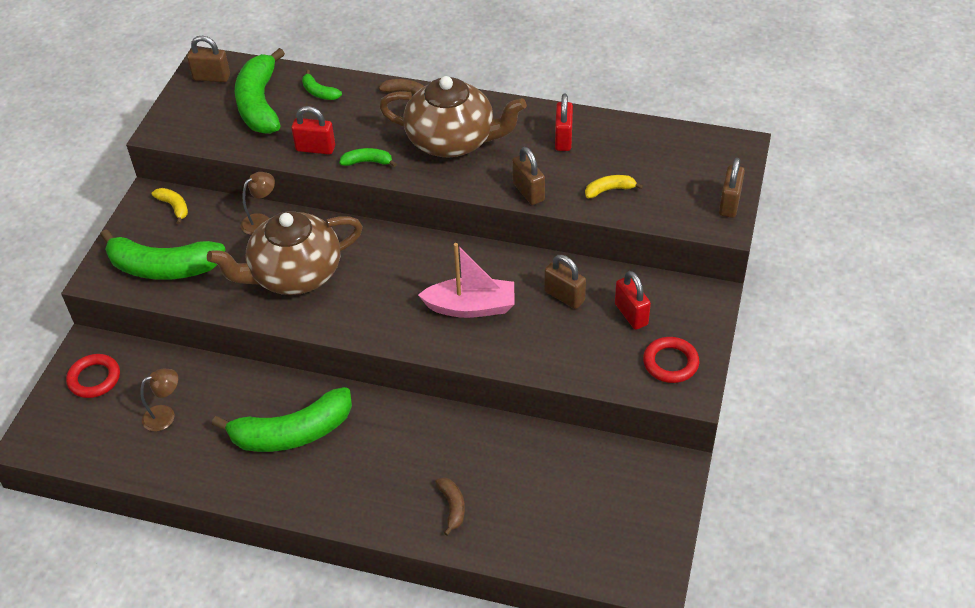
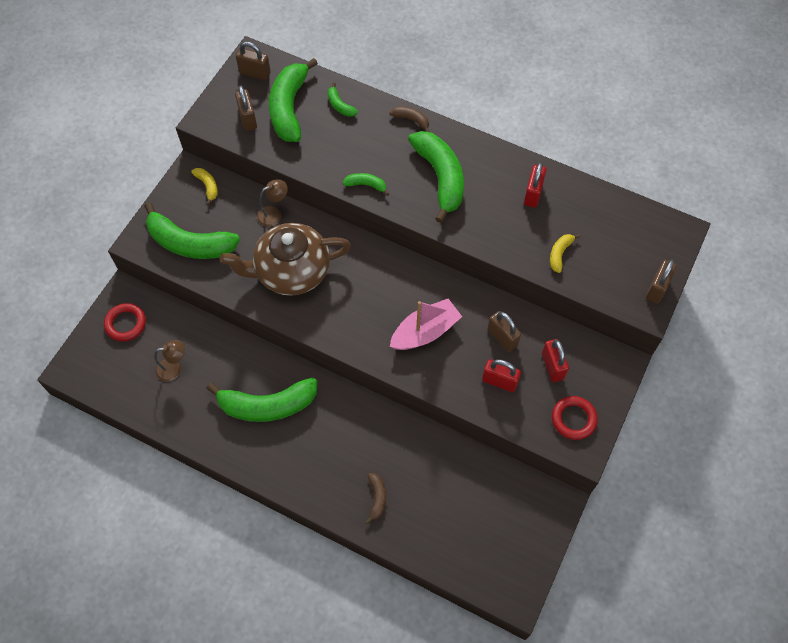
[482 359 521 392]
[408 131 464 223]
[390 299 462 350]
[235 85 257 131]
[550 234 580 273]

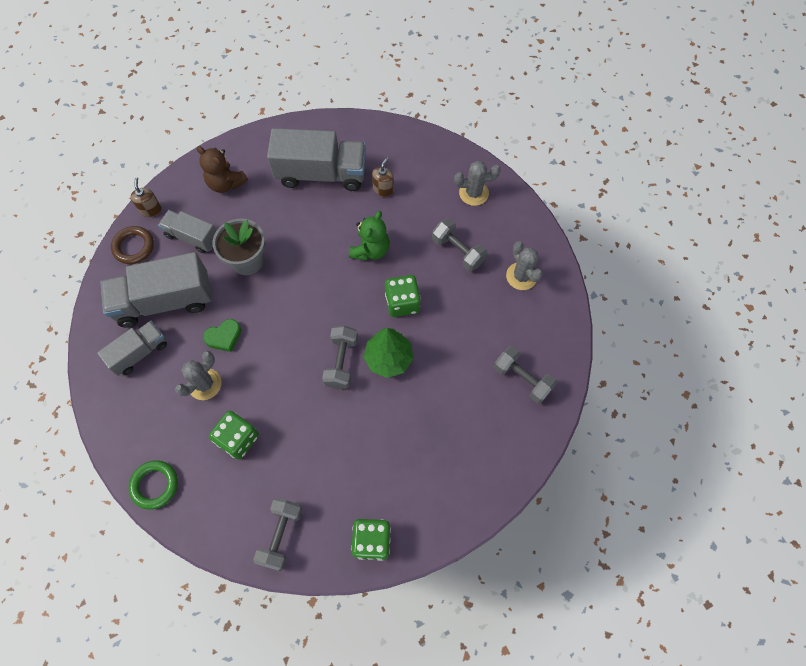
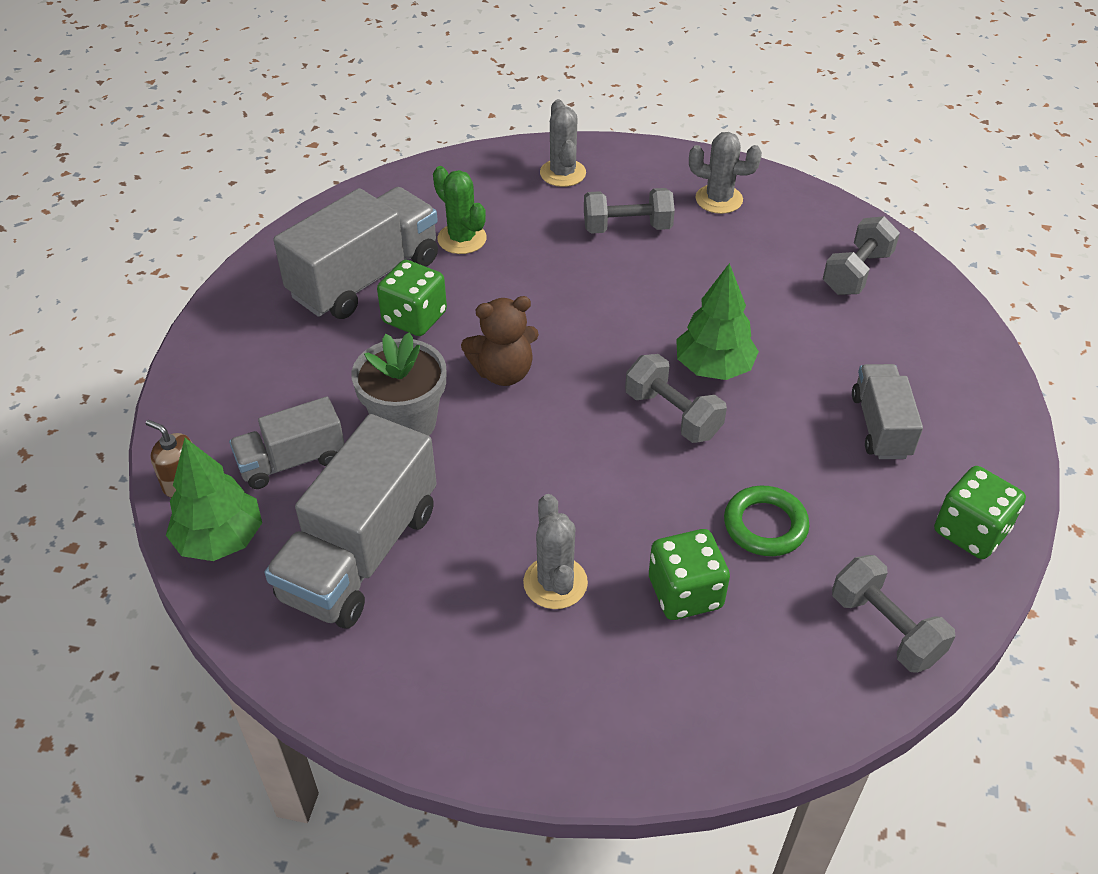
[852 364 923 459]
[166 438 262 561]
[724 485 809 556]
[461 296 539 386]
[203 319 241 352] (first image)
[349 211 390 261] (first image)
[433 166 487 254]
[377 260 447 336]
[540 99 586 187]
[823 216 900 295]

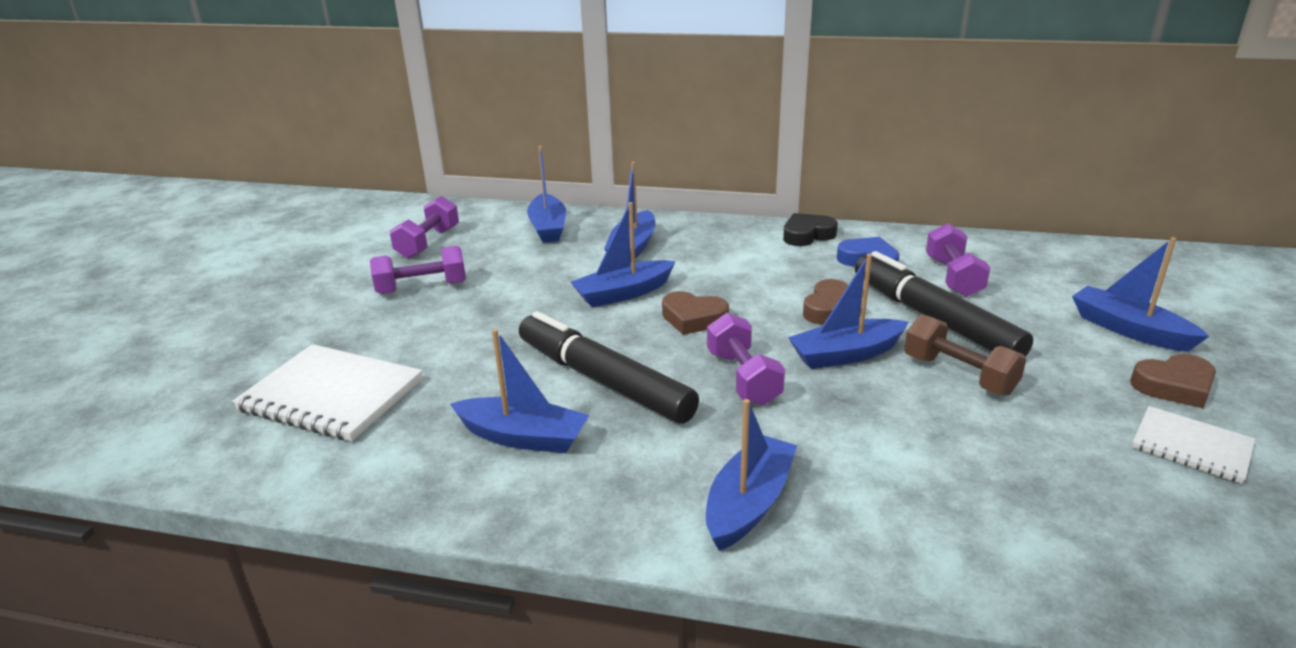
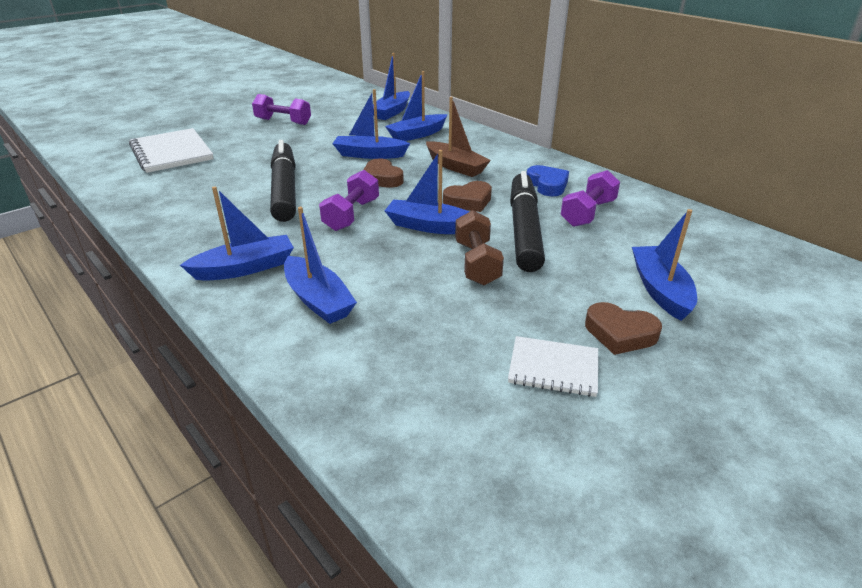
[390 196 459 259] (first image)
[284 207 357 324]
[783 213 838 246] (first image)
[508 336 598 397]
[426 97 491 177]

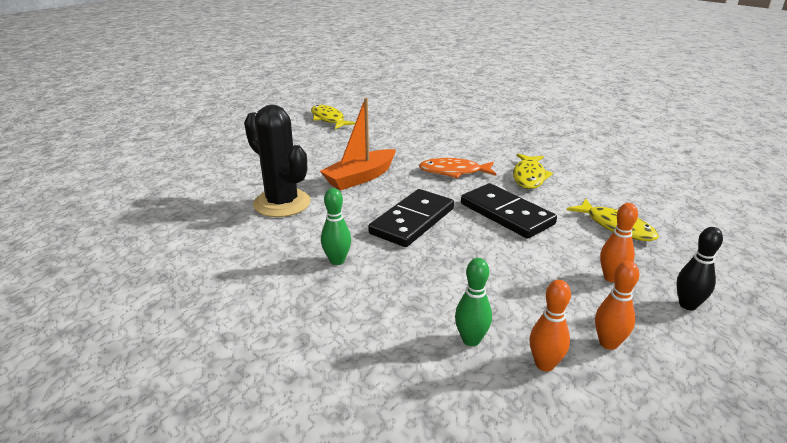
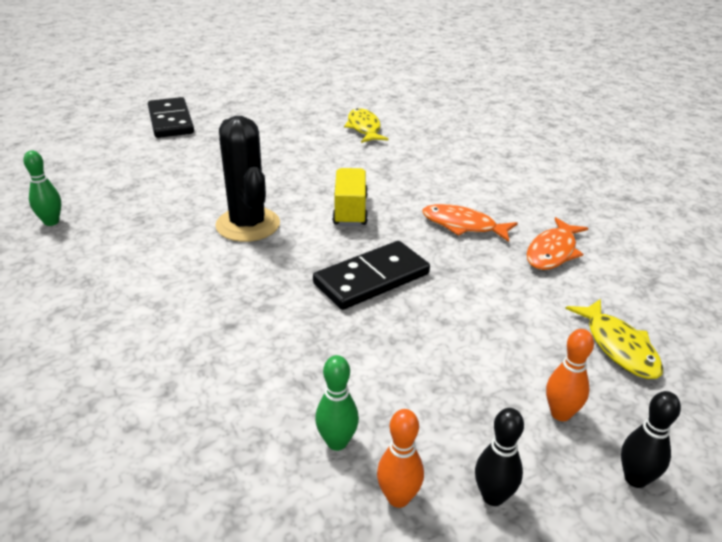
[332 168 368 226]
[23 151 61 226]
[148 97 194 138]
[527 217 588 270]
[475 408 524 506]

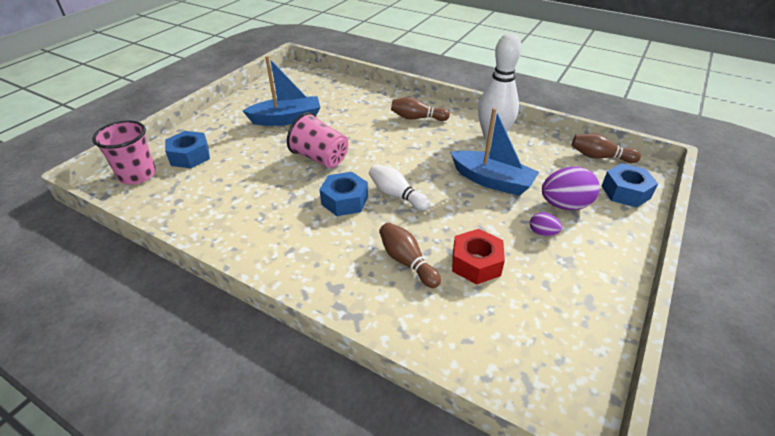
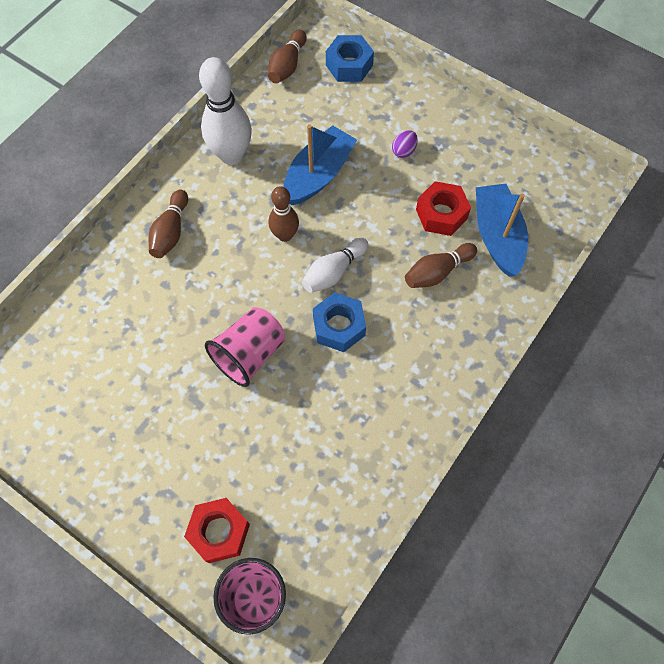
[184 498 250 563]
[476 183 528 277]
[542 167 600 210] (first image)
[268 186 299 242]

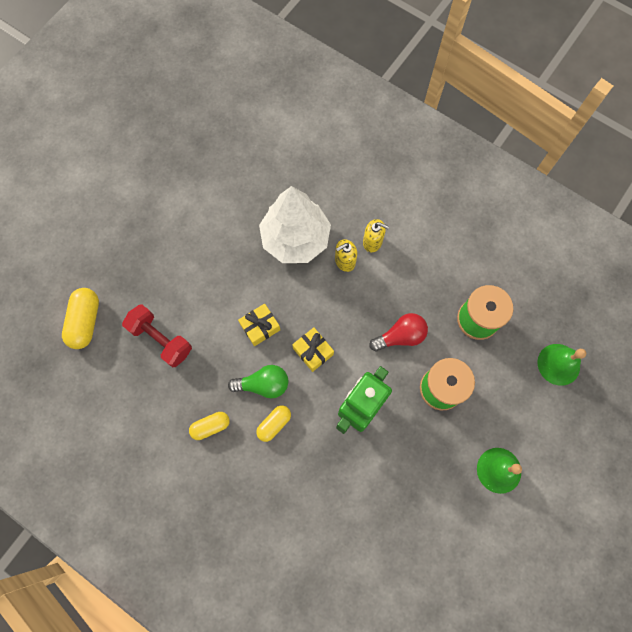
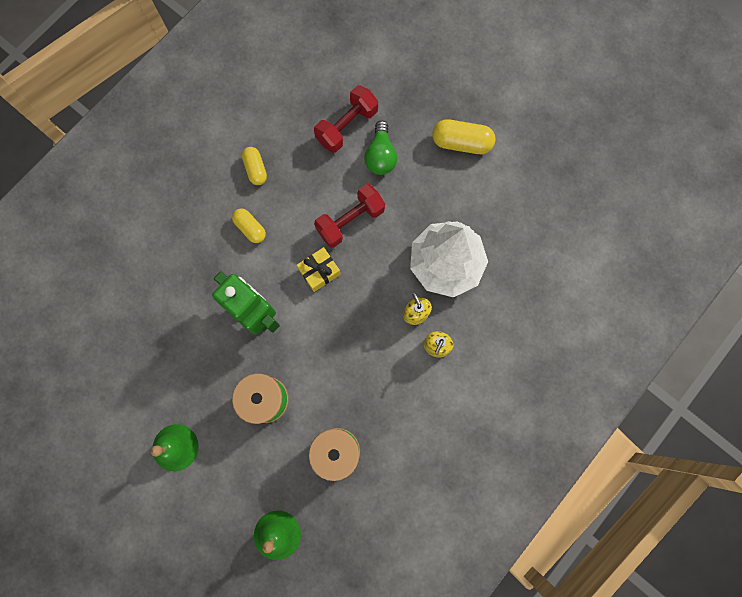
[432 119 496 154]
[364 121 397 175]
[314 184 385 248]
[369 313 428 351] (first image)

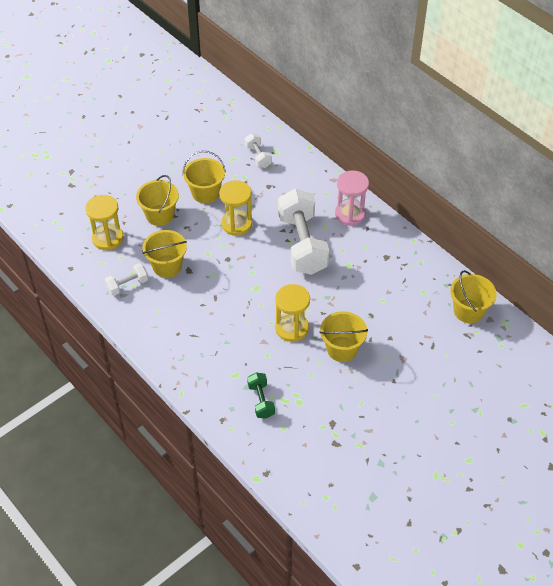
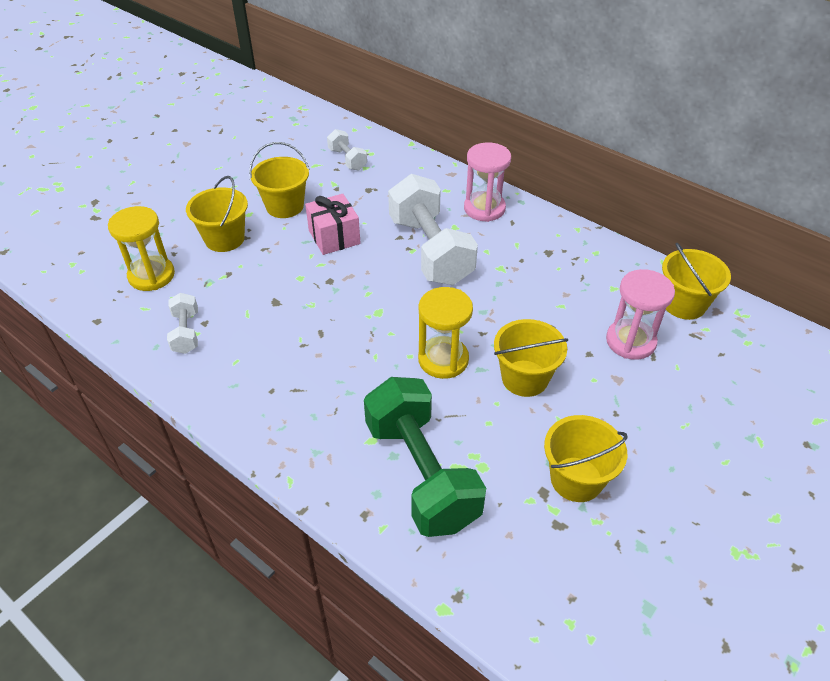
[167 293 198 354]
[544 415 627 502]
[305 194 361 255]
[364 377 486 537]
[606 269 675 360]

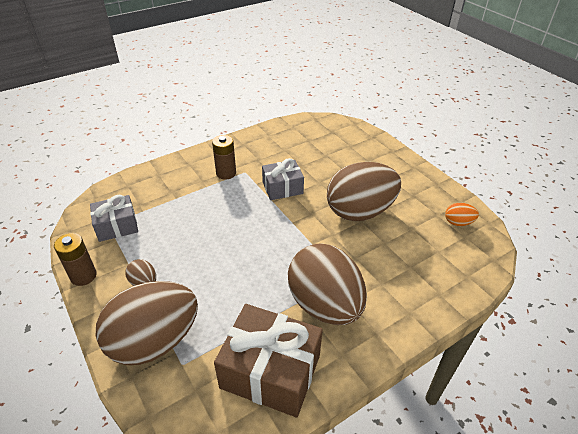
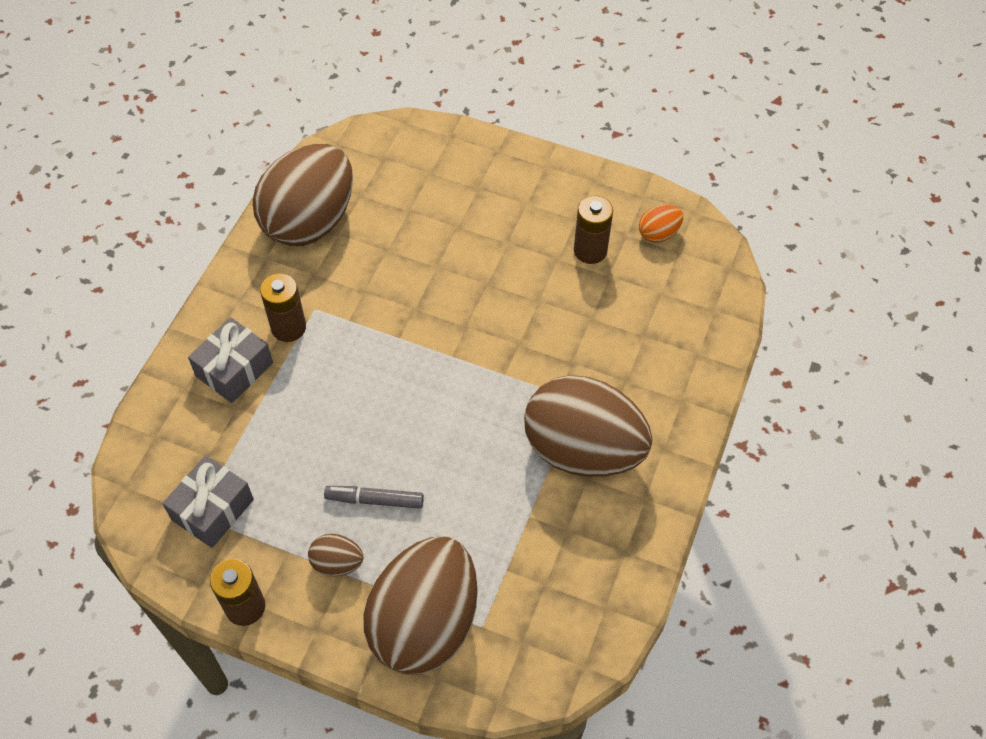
[214 304 323 417] (first image)
[188 317 273 403]
[253 144 353 246]
[324 486 424 509]
[574 196 613 264]

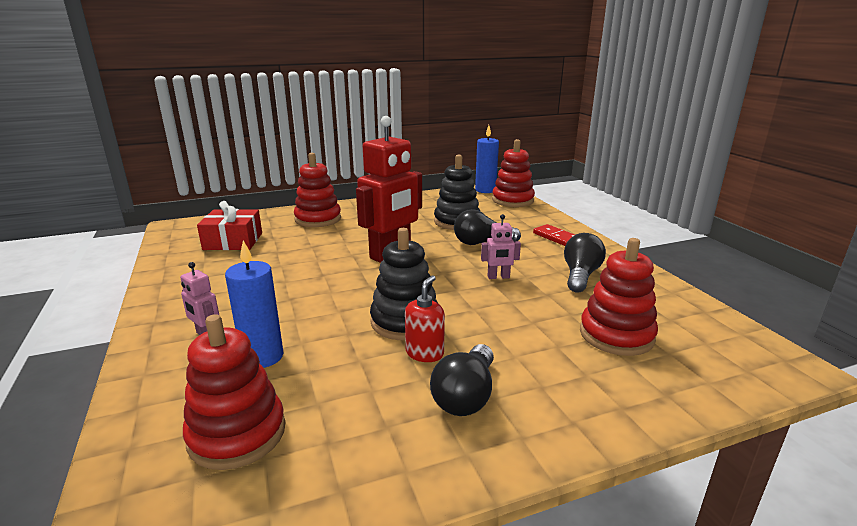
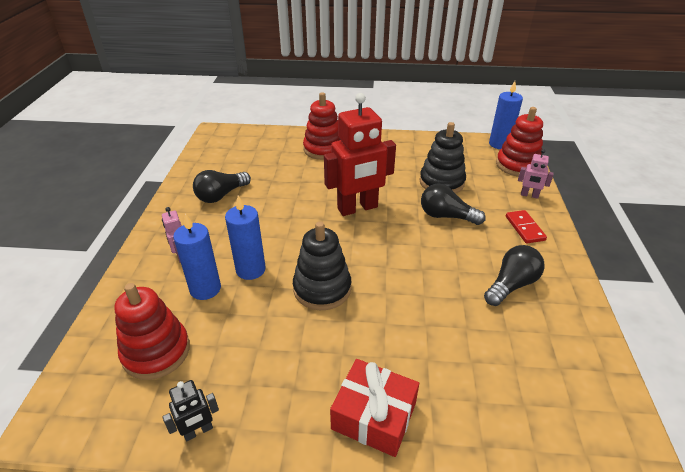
[330 359 419 457]
[405 275 445 362] (first image)
[193 170 251 203]
[518 149 554 199]
[580 238 658 356] (first image)
[162 380 219 441]
[225 196 266 280]

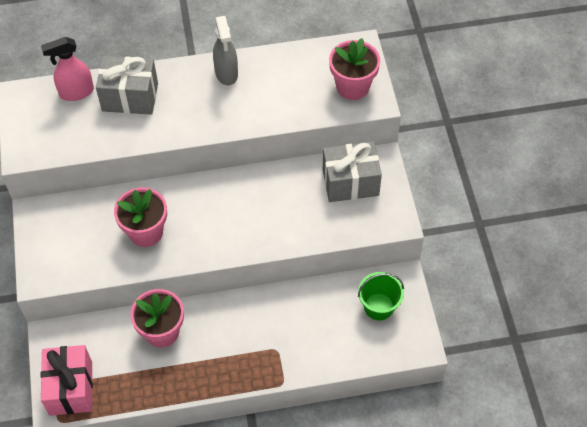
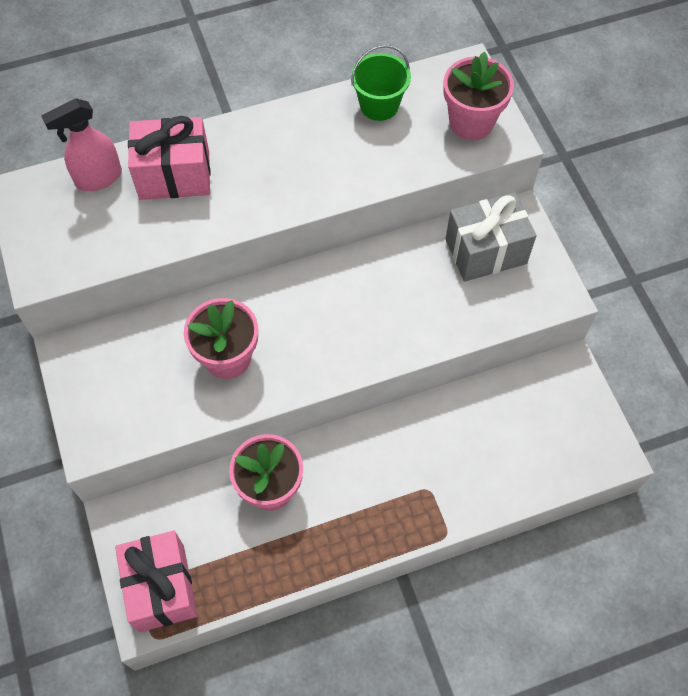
[128 116 211 200]
[213 16 238 85] (first image)
[351 45 411 121]

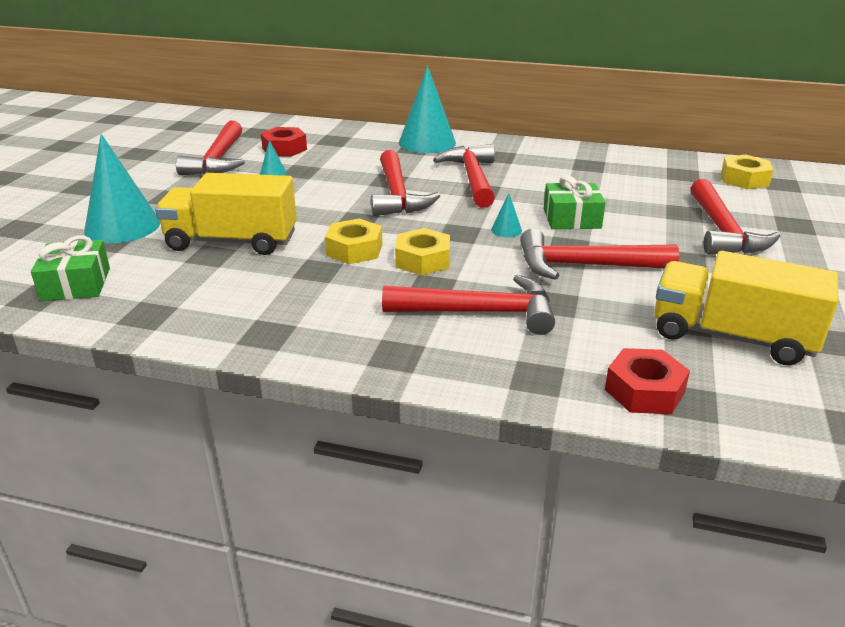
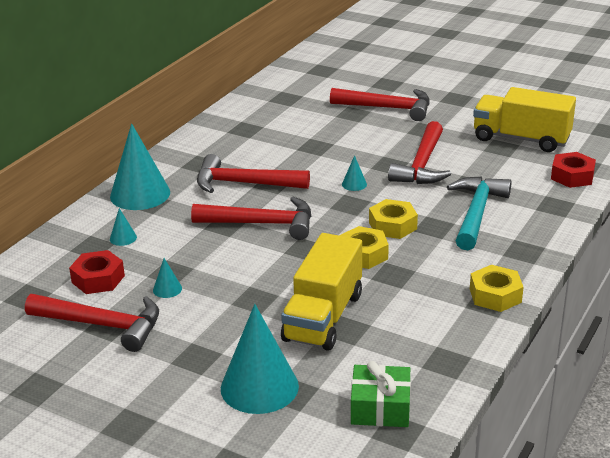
[447 177 512 250]
[544 175 606 229] (first image)
[473 87 576 152]
[470 265 524 312]
[110 208 137 246]

